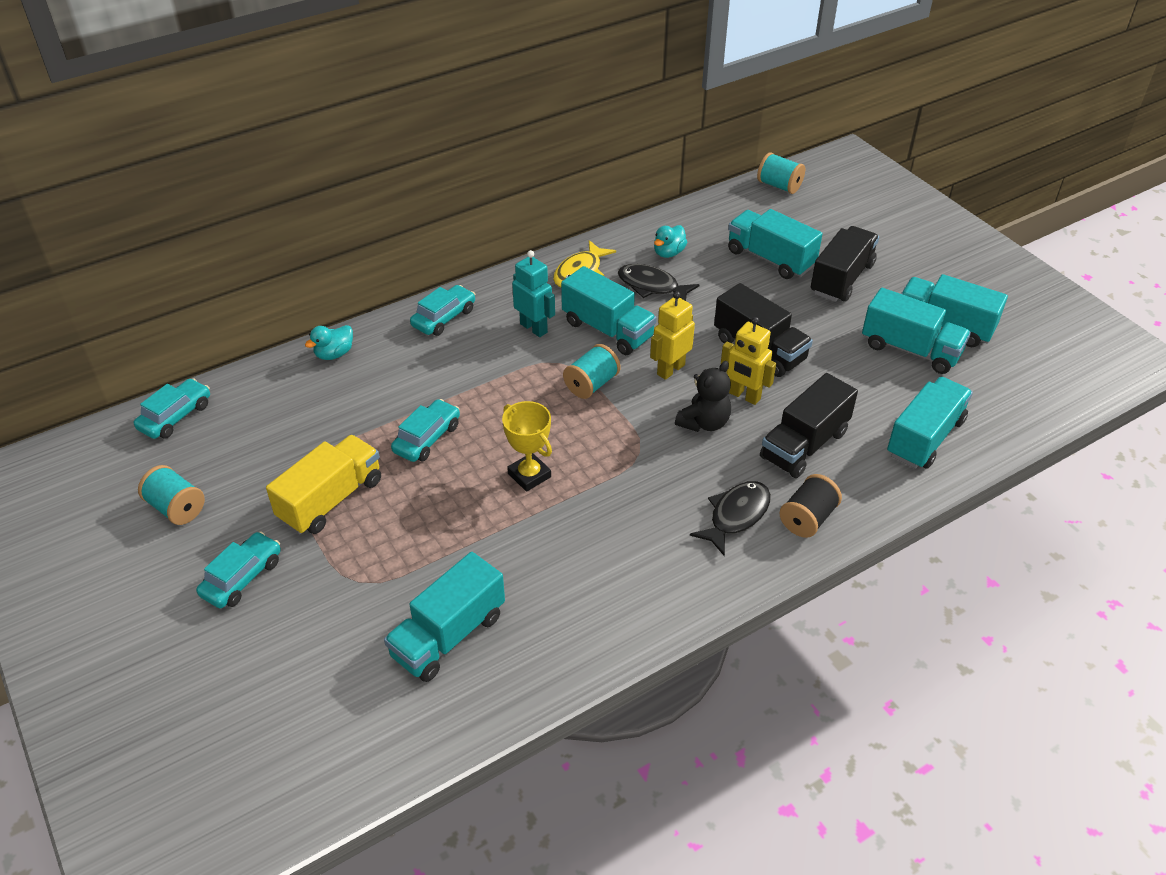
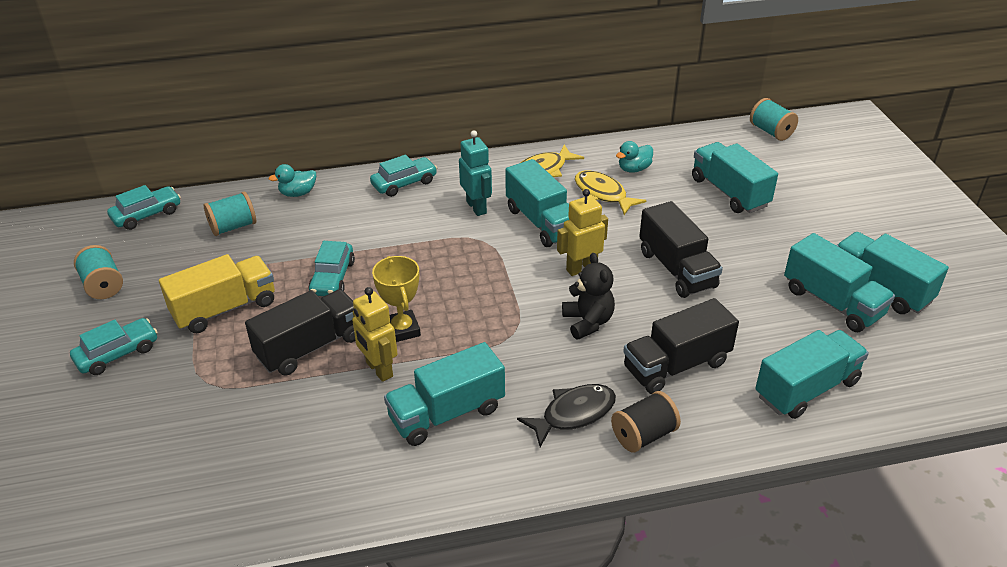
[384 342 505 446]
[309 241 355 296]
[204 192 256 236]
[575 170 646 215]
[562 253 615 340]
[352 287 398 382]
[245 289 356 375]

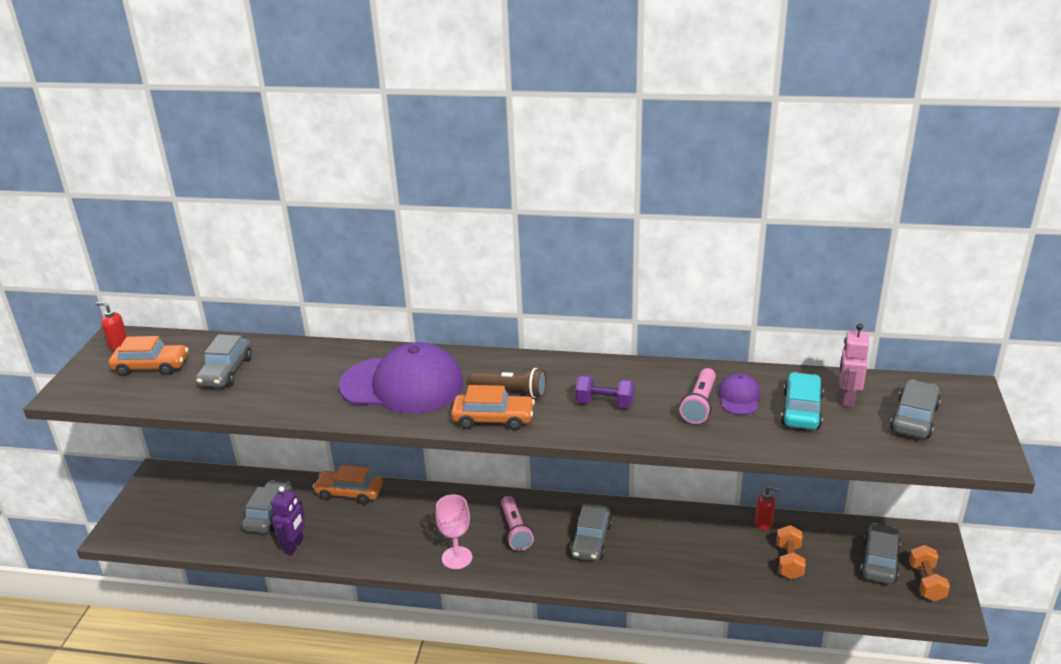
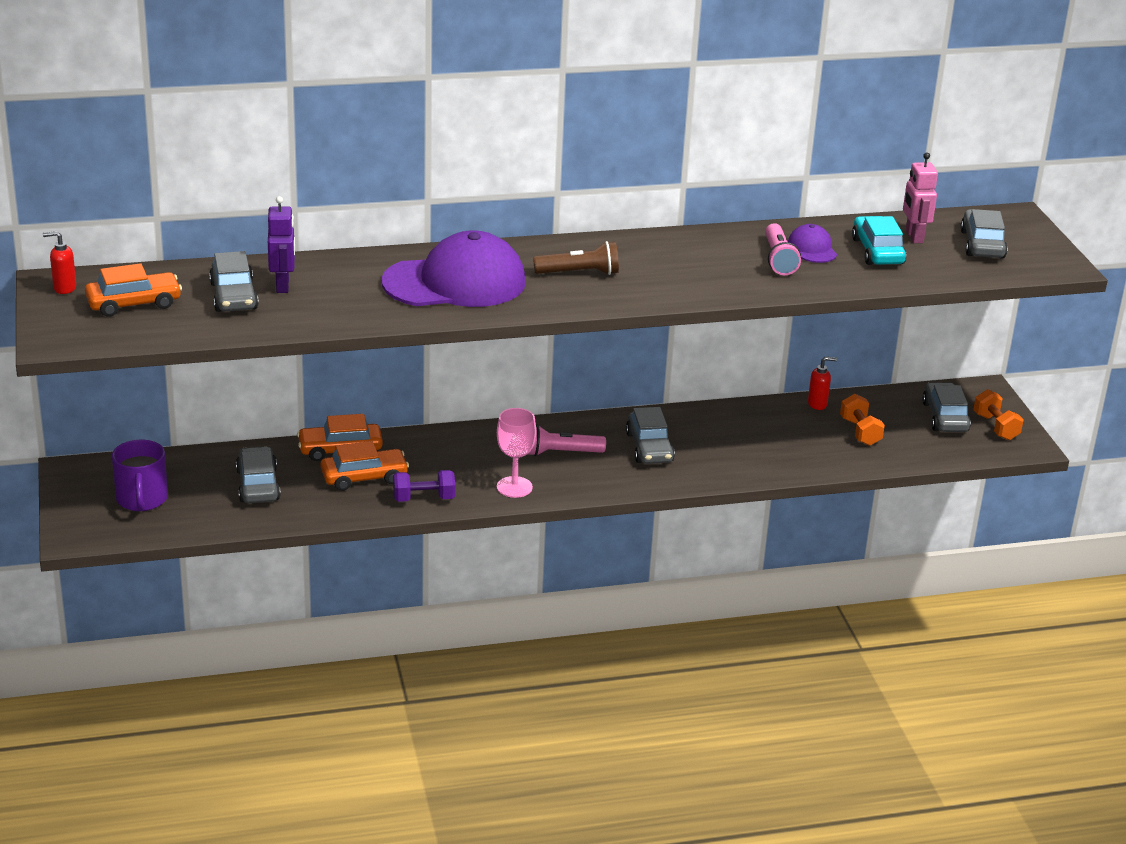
[268 196 295 293]
[321 441 409 491]
[528 425 606 456]
[393 470 455 502]
[112 440 168 511]

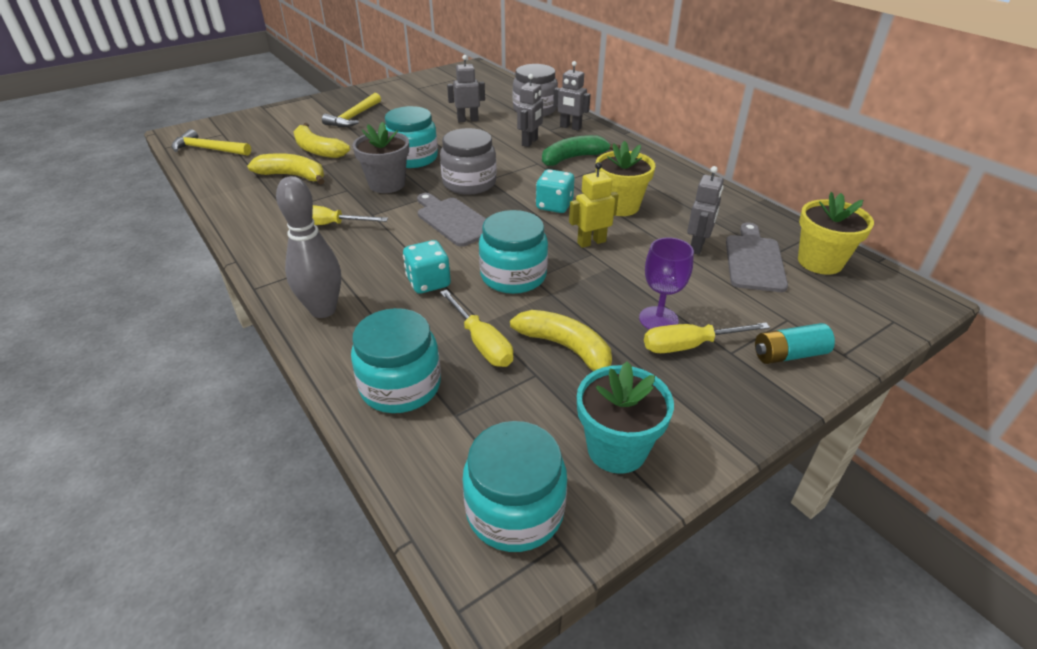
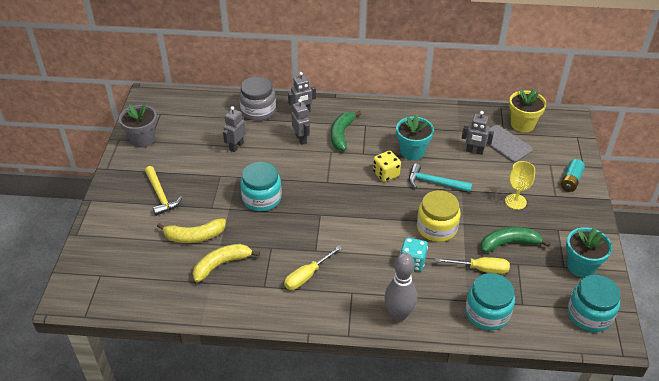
[172 129 251 156] (first image)
[119 104 157 148]
[417 193 486 247] (first image)
[440 128 497 195] (first image)
[417 190 461 242]
[481 227 550 252]
[373 151 401 182]
[409 163 472 192]
[396 114 434 160]
[505 161 535 210]
[644 323 770 353] (first image)
[462 111 494 155]

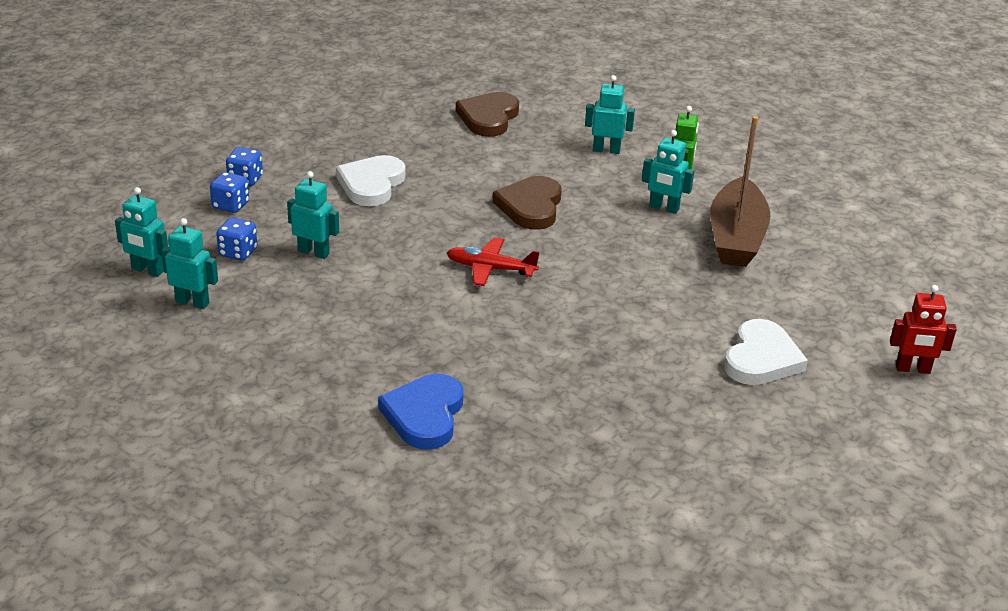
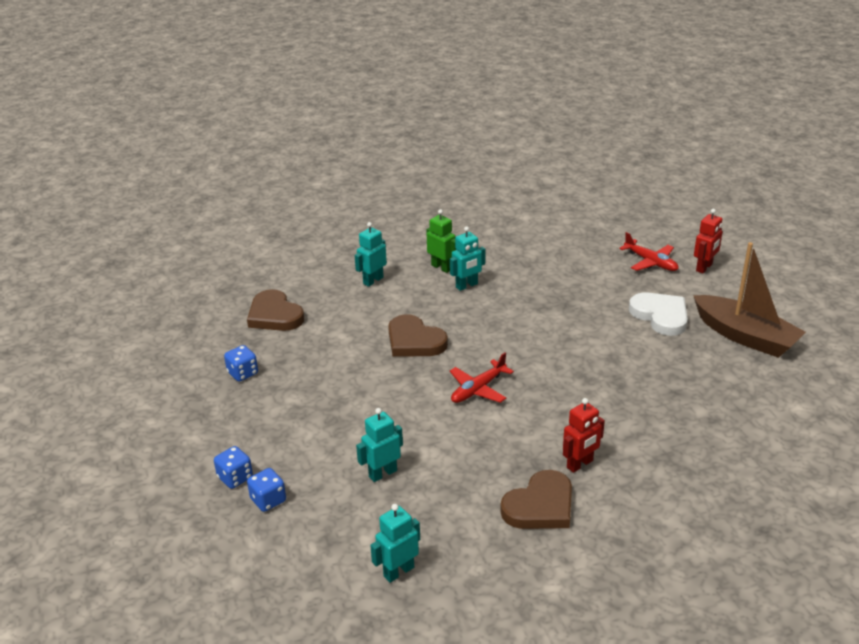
[115 187 168 277] (first image)
[224 345 258 382]
[336 155 406 206] (first image)
[378 374 463 450] (first image)
[693 242 806 358]
[500 470 572 529]
[563 398 605 473]
[619 232 679 271]

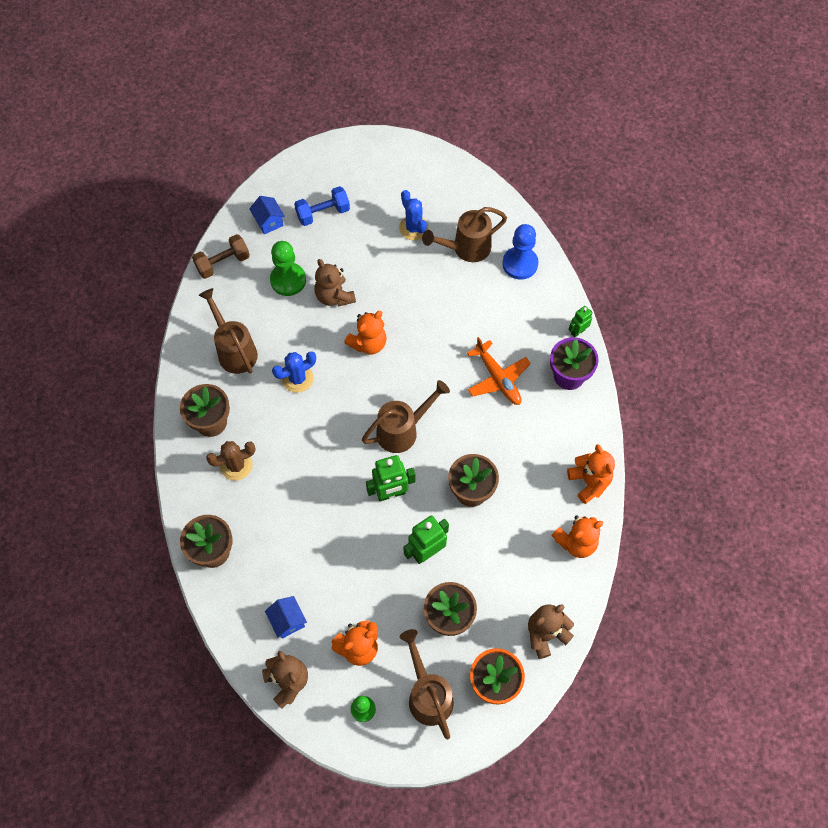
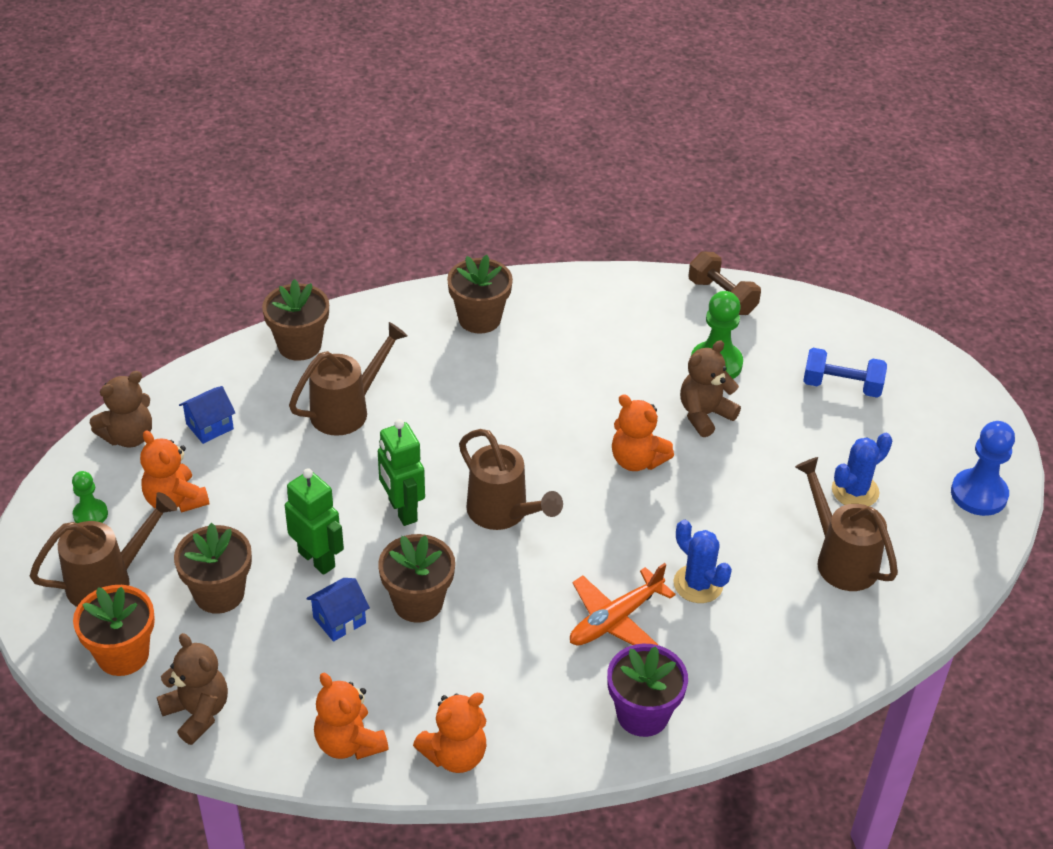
[289 322 408 436]
[206 441 256 481] (first image)
[306 578 370 642]
[673 520 732 603]
[803 348 887 398]
[951 421 1015 516]
[568 306 593 337] (first image)

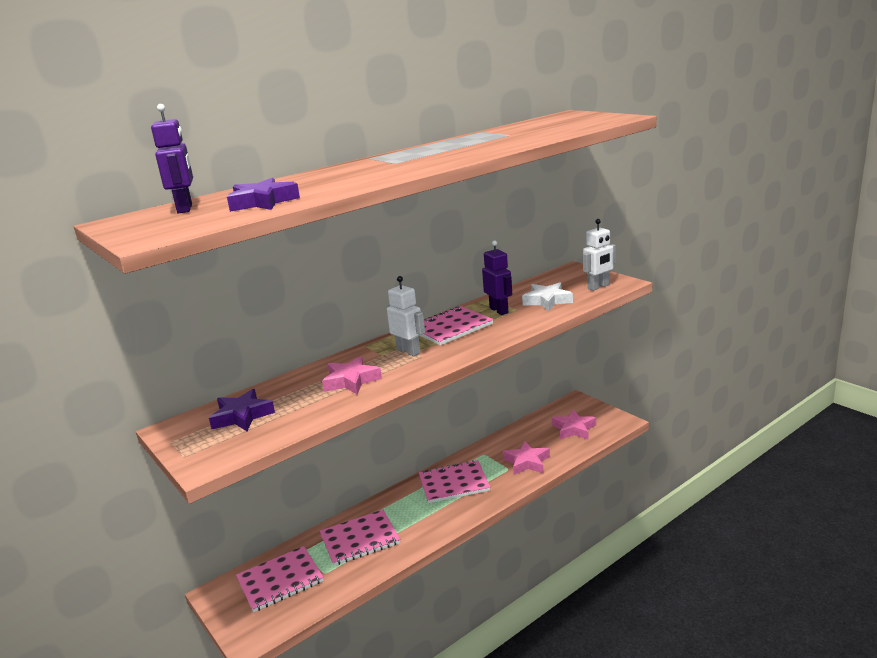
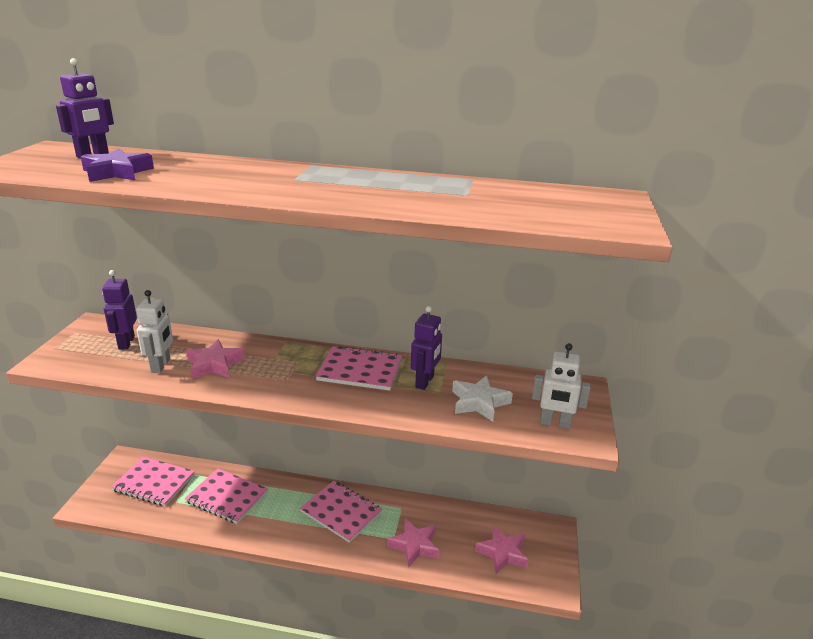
[102 270 137 349]
[136 290 173 373]

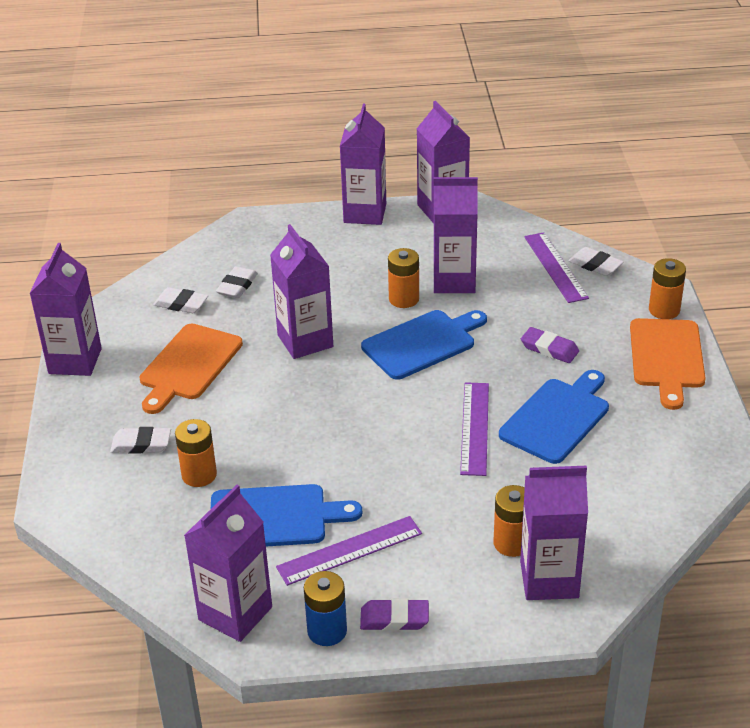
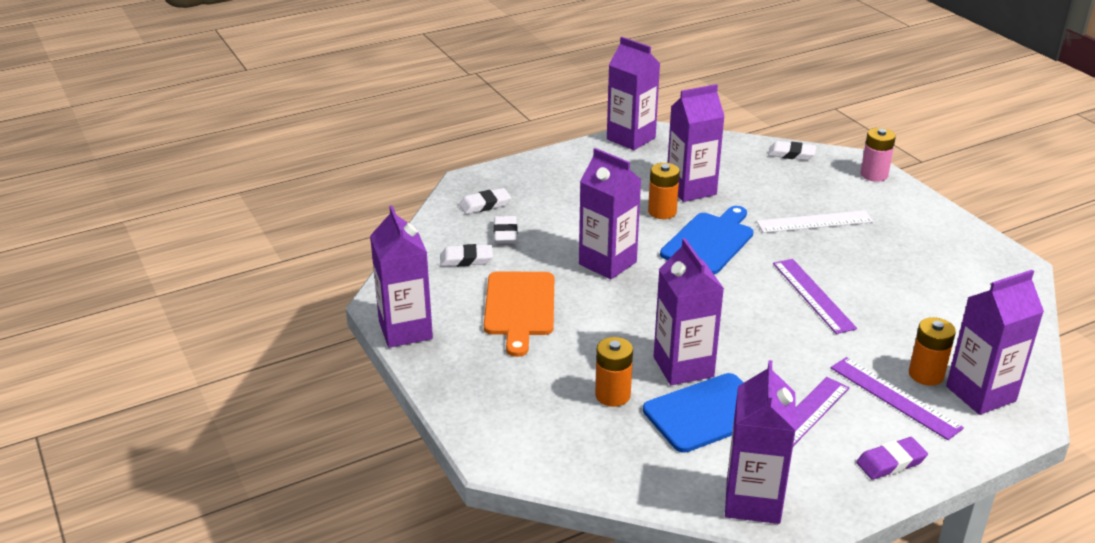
[459 188 511 214]
[304 571 347 646] (first image)
[654 238 724 385]
[499 370 609 464] (first image)
[756 210 874 233]
[831 357 964 440]
[630 318 706 410] (first image)
[861 128 896 182]

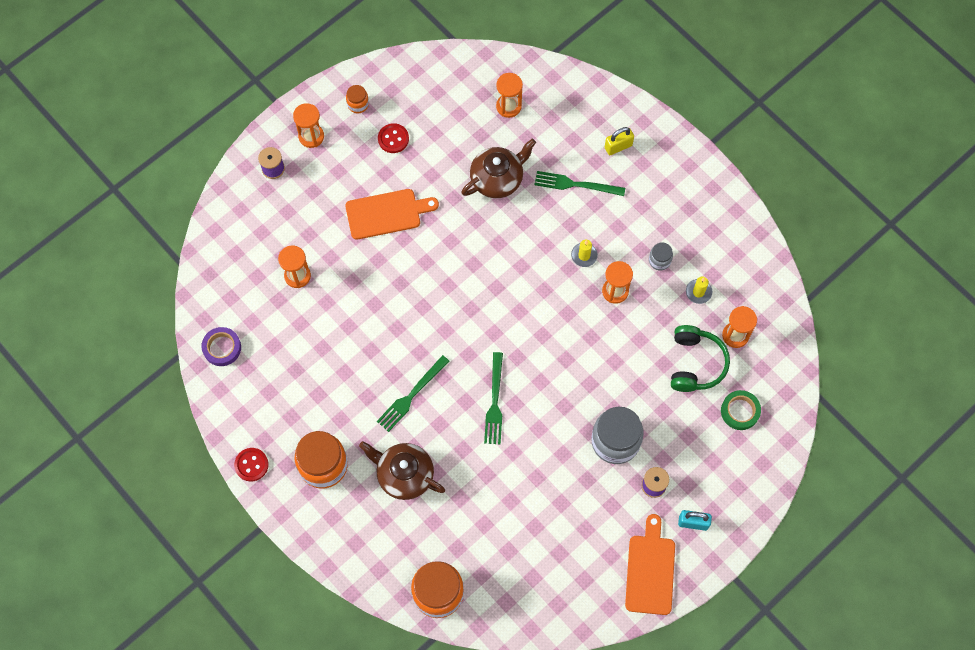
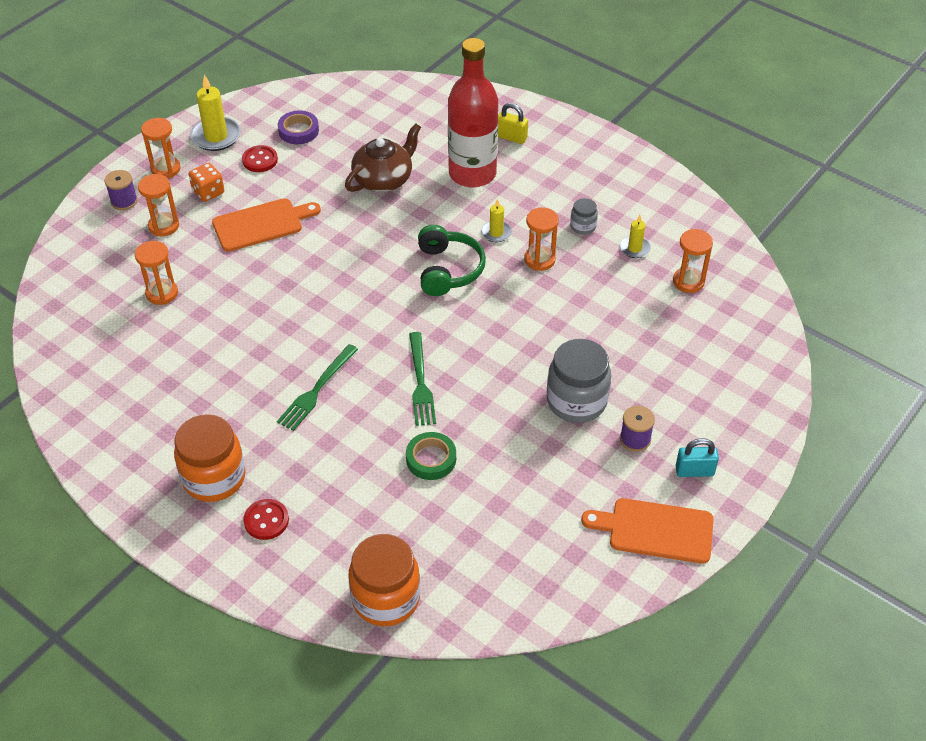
[278 111 319 144]
[243 499 289 540]
[190 74 241 151]
[359 441 445 500] (first image)
[138 174 179 236]
[448 38 498 187]
[498 103 528 144]
[581 498 714 564]
[418 225 486 296]
[406 432 456 480]
[189 163 224 202]

